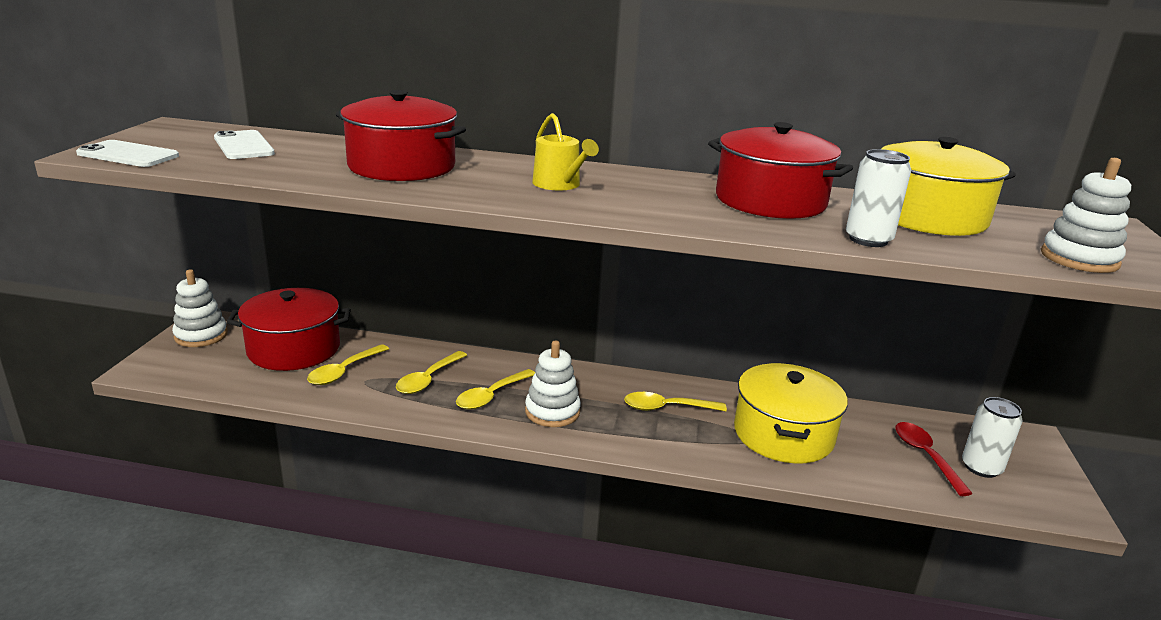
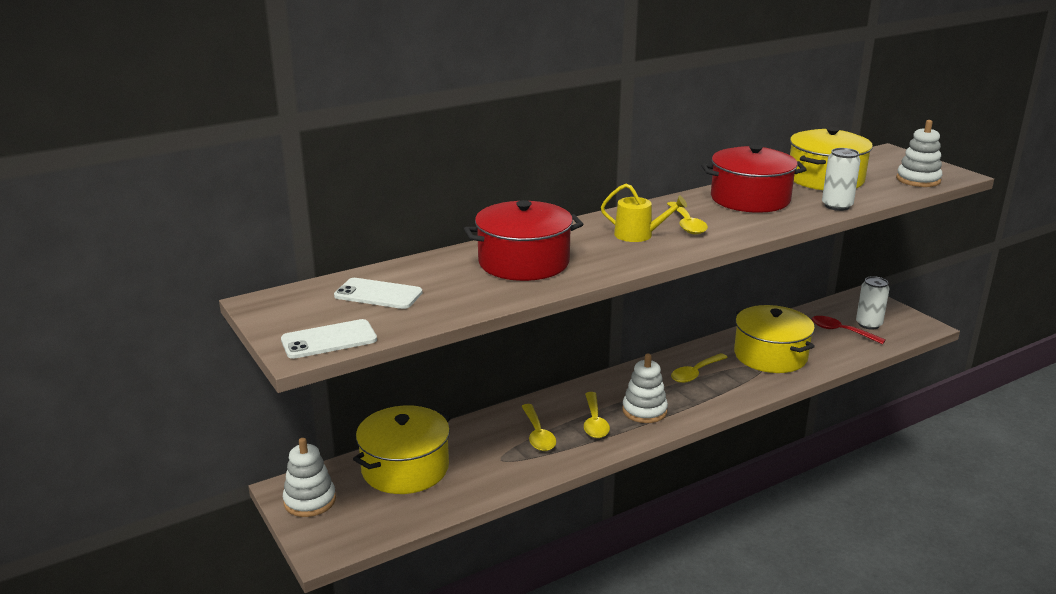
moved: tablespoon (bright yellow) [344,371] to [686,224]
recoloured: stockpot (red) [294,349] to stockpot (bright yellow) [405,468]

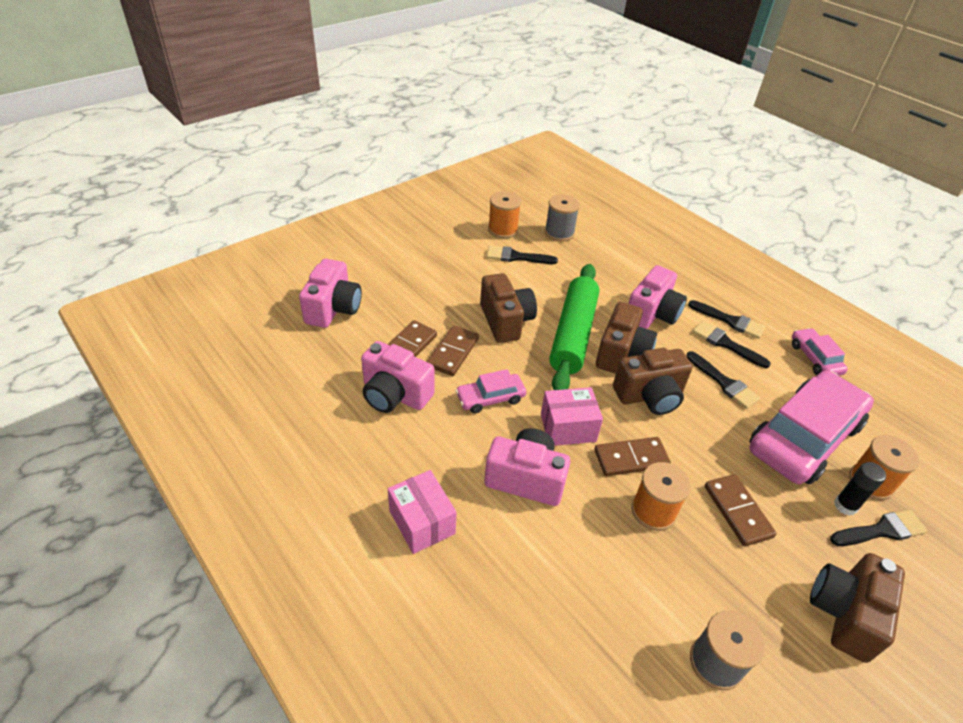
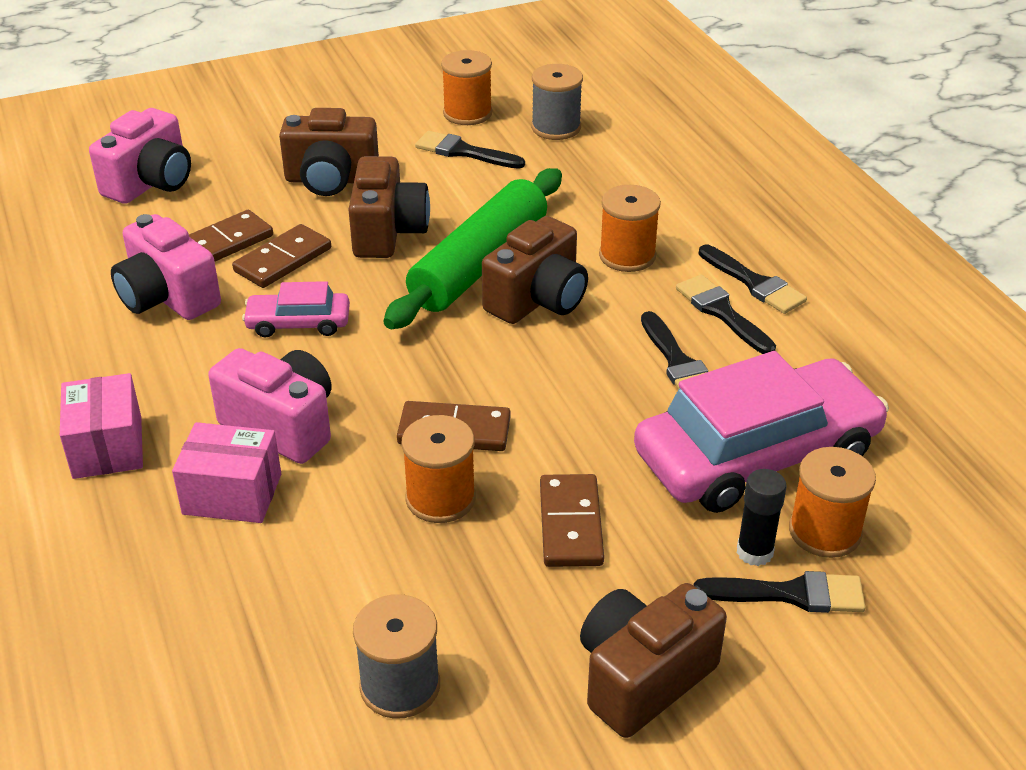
removed: car (pink) [815,358]
moved: compact camera (dark brown) [649,396] to [331,180]; package (pink) [568,428] to [232,494]
replaced: compact camera (pink) [652,314] to spool (bright orange) [627,256]

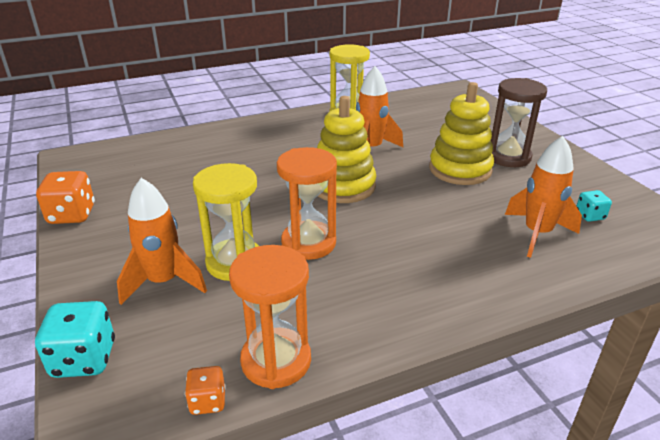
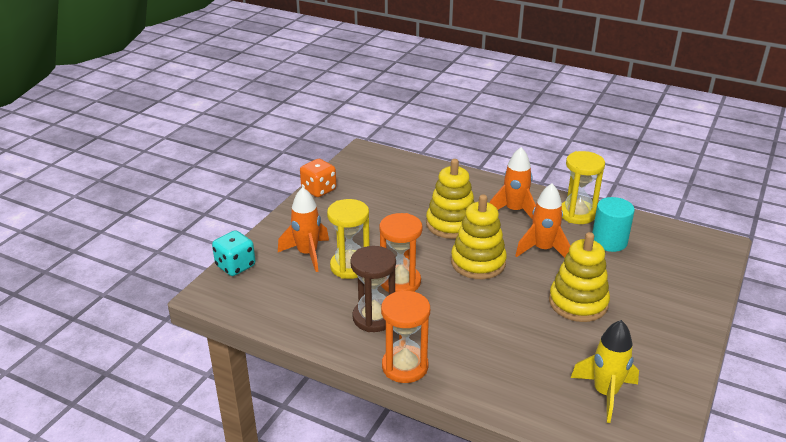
removed: game die (bright orange) [207,401]
added: ring stacker (bright yellow) [451,224]; solid cylinder (turquoise) [609,241]
moved: sand timer (dark brown) [508,157] to [374,318]; spaceship (bright orange) [537,233] to [514,211]; sand timer (bright orange) [276,361] to [405,366]
replaced: game die (turquoise) [590,216] to spaceship (bright yellow) [605,393]

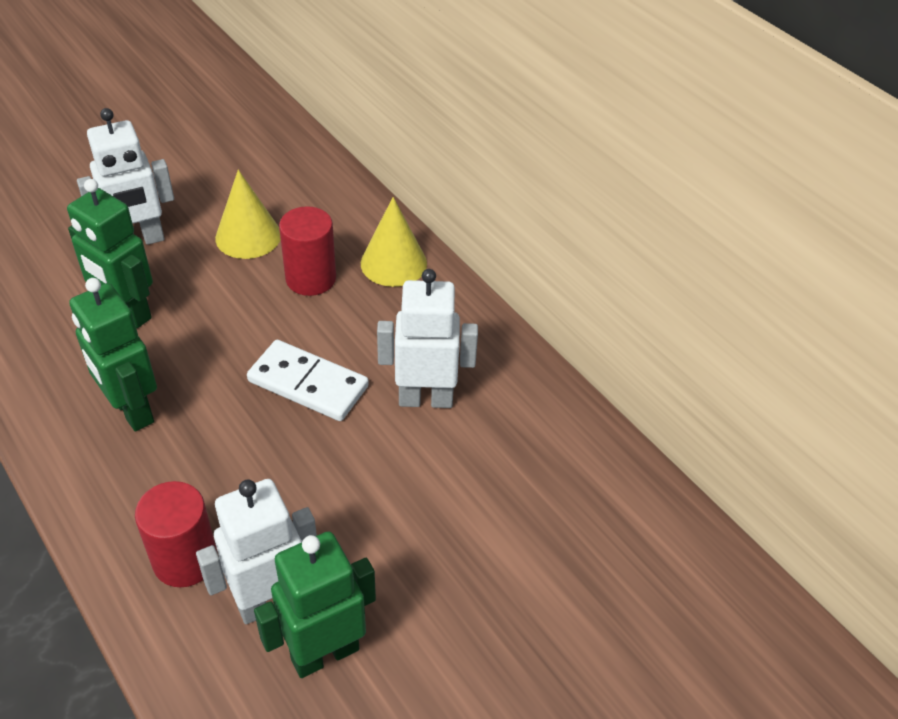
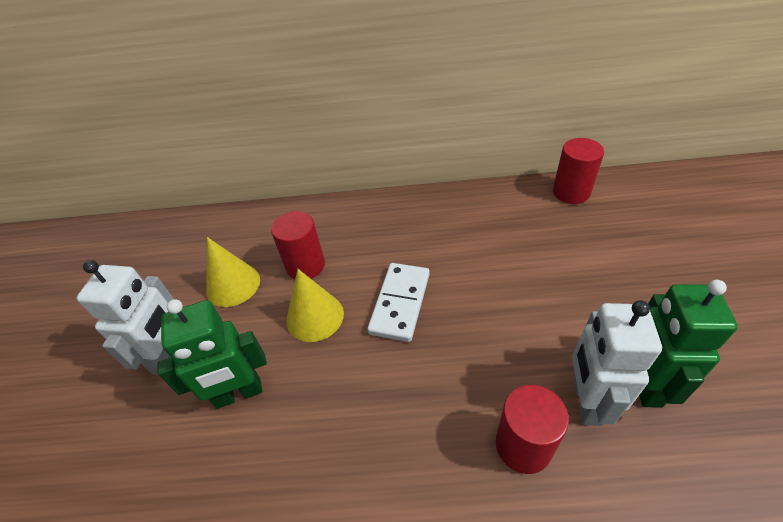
removed: robot figure (white) [425,399]; robot figure (green) [132,410]
added: solid cylinder (red) [571,192]
moved: cone (bright yellow) [393,263] to [315,316]
turned: domino tile (white) [308,384] = [400,303] 45 degrees counterclockwise

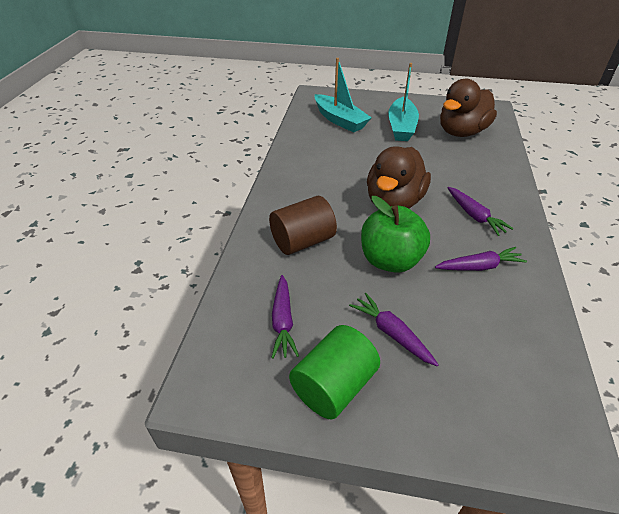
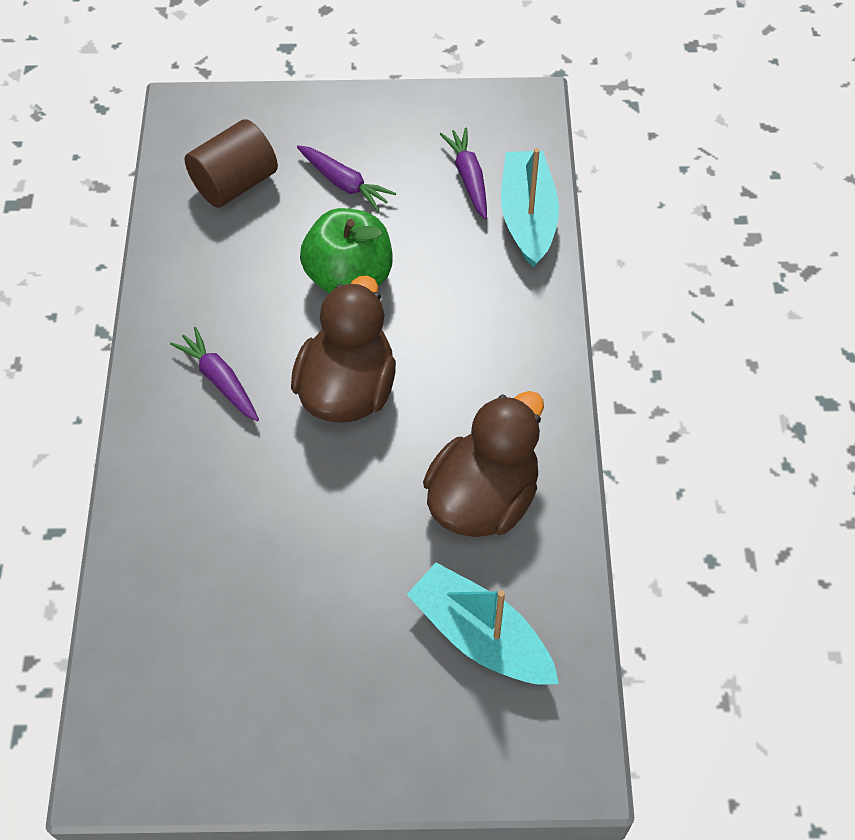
removed: toy carrot (violet) [479,266]; solid cylinder (green) [334,386]
moved: sailboat (turquoise) [401,127] to [528,217]; rubber duck (dark brown) [461,132] to [483,498]; solid cylinder (dark brown) [302,241] to [235,183]

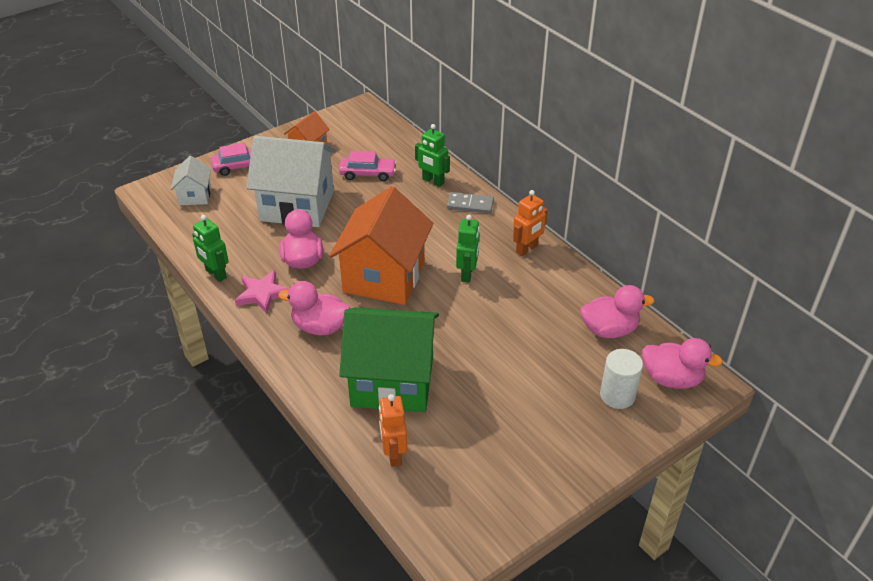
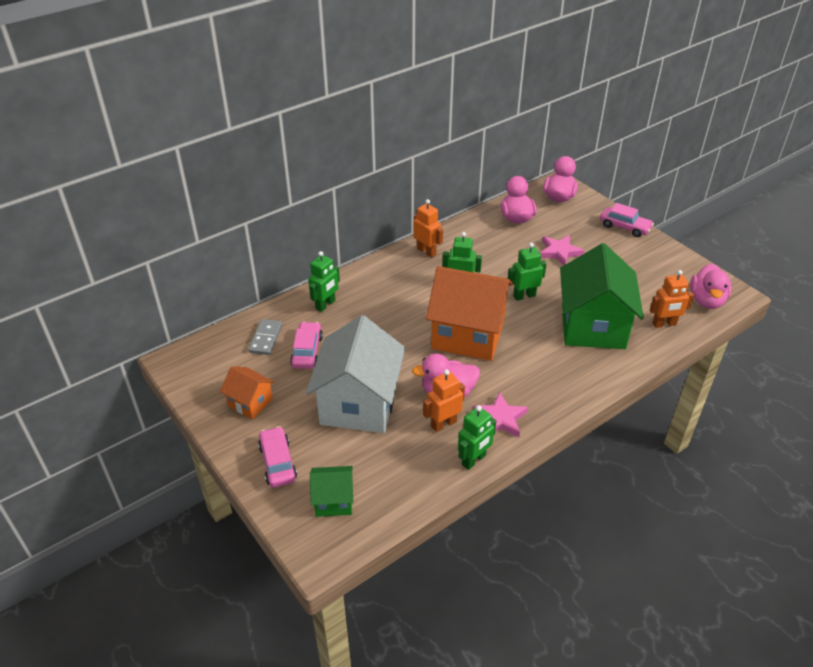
removed: solid cylinder (white) [617,395]
added: car (pink) [624,227]; five-pointed star (pink) [559,252]; robot figure (green) [524,296]; robot figure (bright orange) [443,424]
moved: domino tile (grey) [470,205] to [266,338]; rubber duck (pink) [320,327] to [706,300]
recoloured: cottage (white) [195,196] to cottage (green) [333,501]

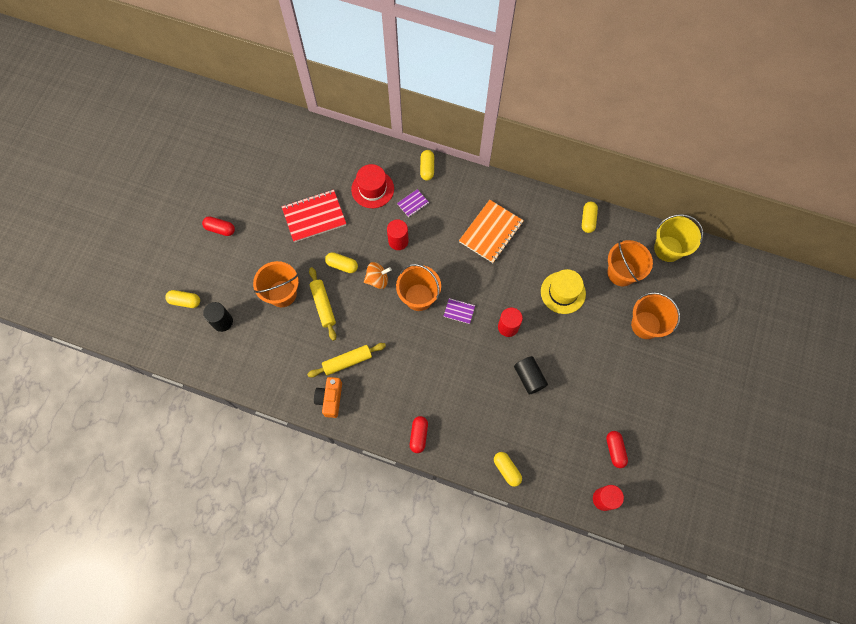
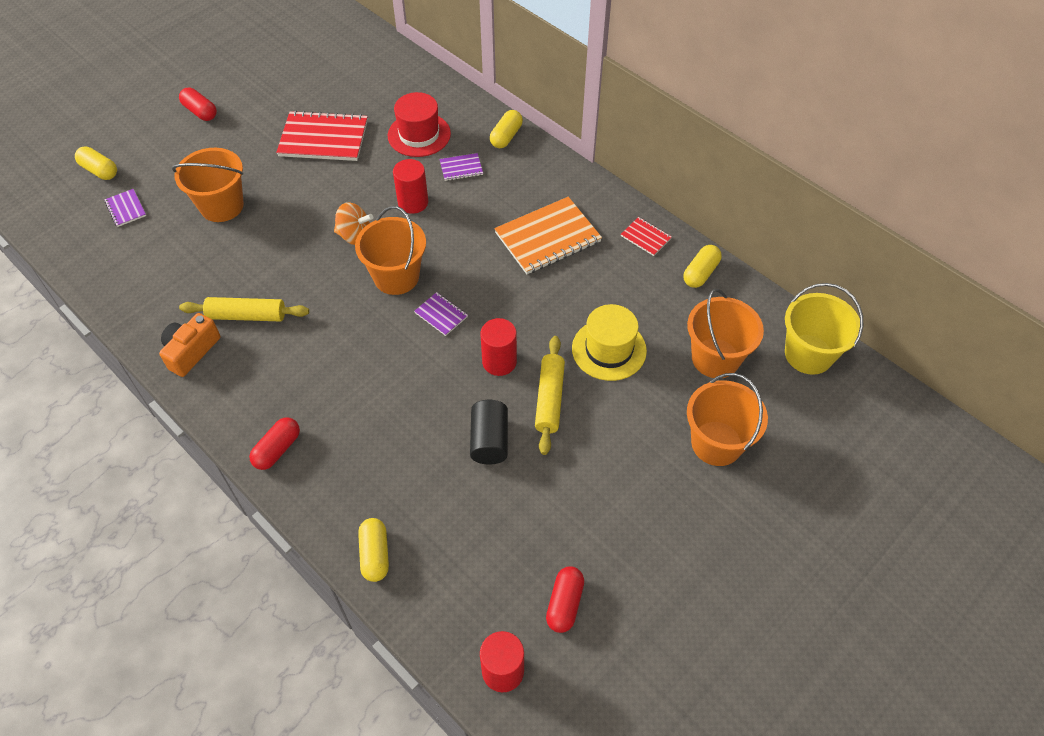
removed: pill shape (bright yellow) [342,265]
added: exercise book (red) [645,237]
moved: rolling pin (bright yellow) [323,305] to [549,399]
replaced: solid cylinder (black) [222,321] to exercise book (violet) [126,209]

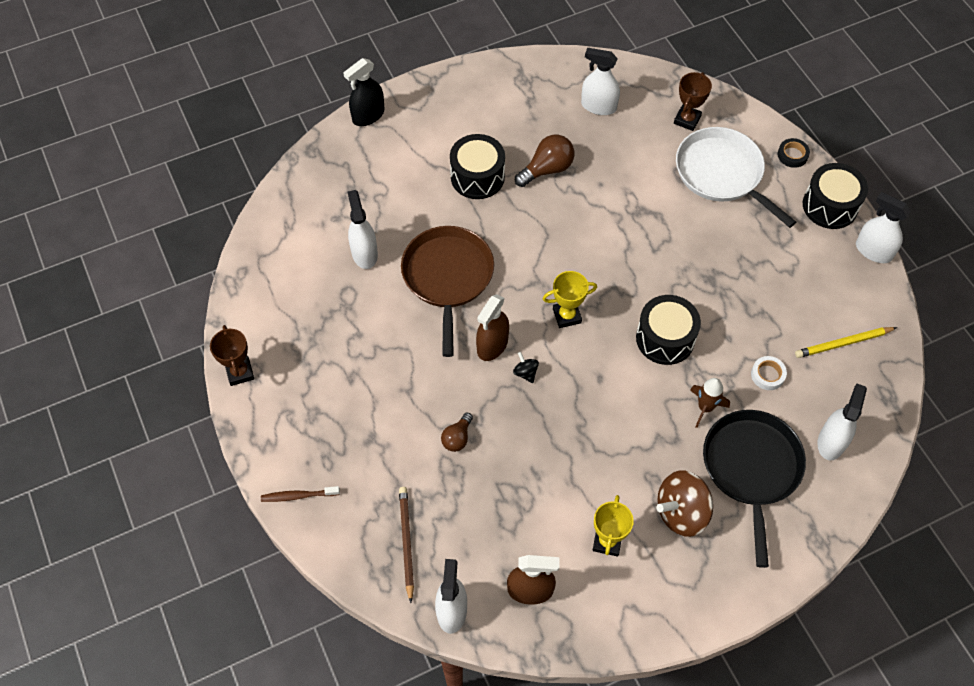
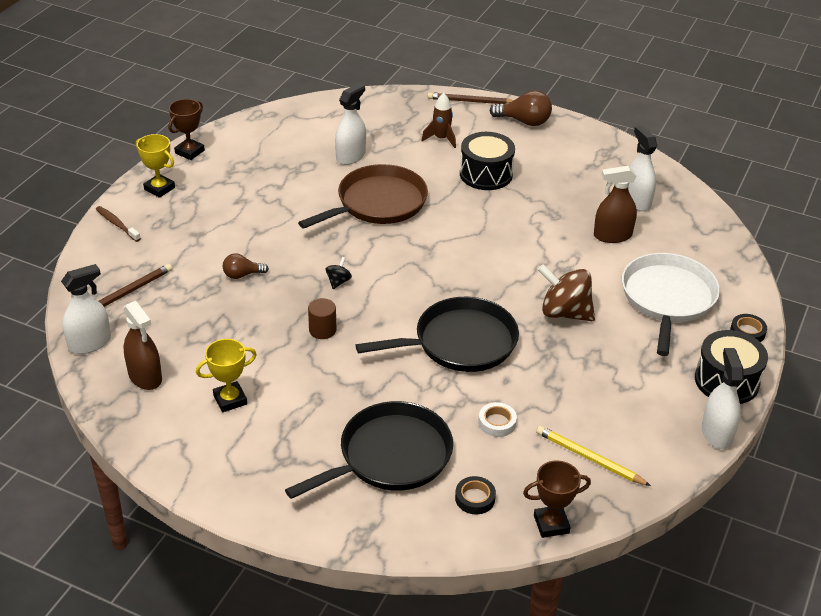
added: solid cylinder (dark brown) [322,330]
moved: trophy (dark brown) [687,120] to [551,524]; bulb (dark brown) [547,169] to [524,121]; trophy (bright yellow) [567,316] to [159,188]; spray cleaner (dark brown) [492,345] to [612,236]; spaceship (dark brown) [705,407] to [441,139]; spinning top (dark brown) [681,512] to [564,313]
replaced: spray cleaner (black) [368,115] to wooden pencil (dark brown) [471,101]; snare drum (black) [665,338] to pan (black) [460,342]; spray cleaner (white) [831,442] to sticky tape (black) [475,498]

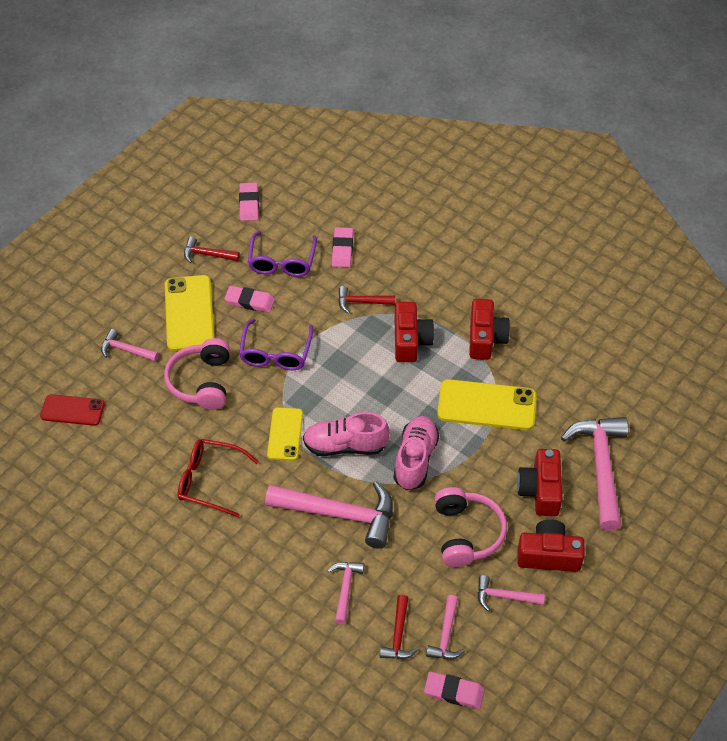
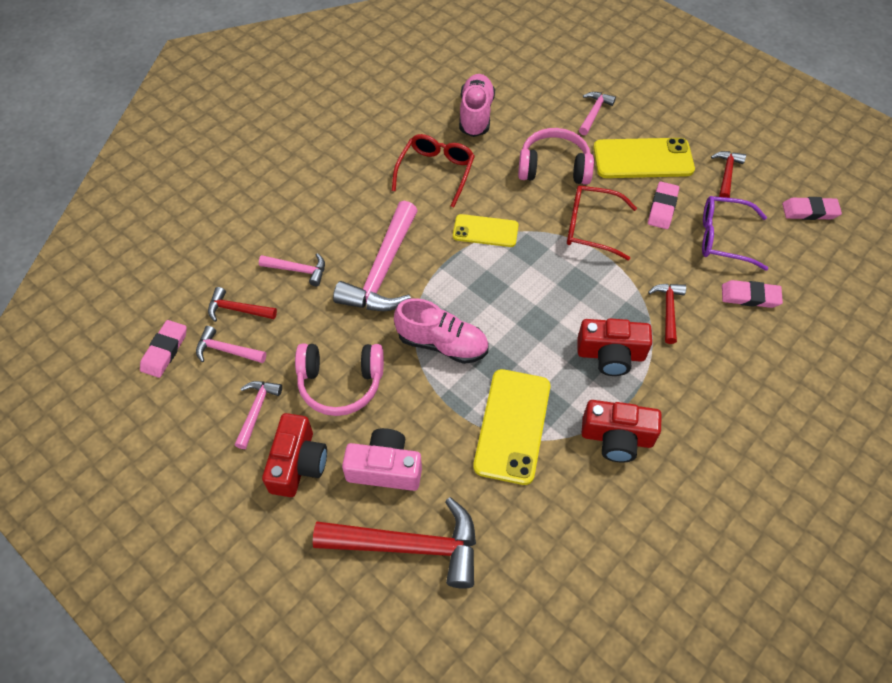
removed: phone (red) [72,410]
moved: lace-up shoe (pink) [345,446] to [476,115]
recoloured: glasses (violet) [276,353] to glasses (red) [591,227]; carpenter's hammer (pink) [600,467] to carpenter's hammer (red) [409,546]; compact camera (red) [540,490] to compact camera (pink) [385,468]

